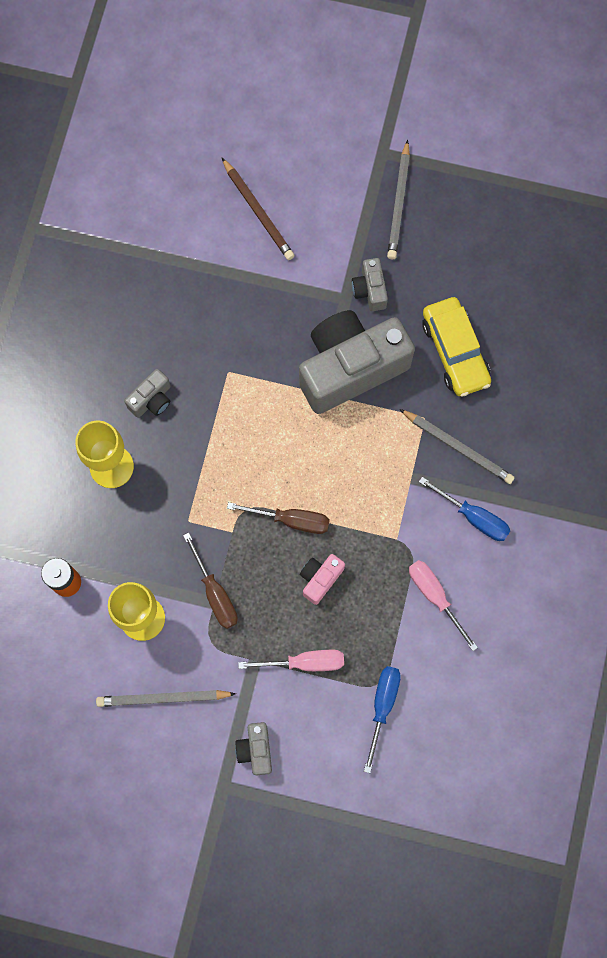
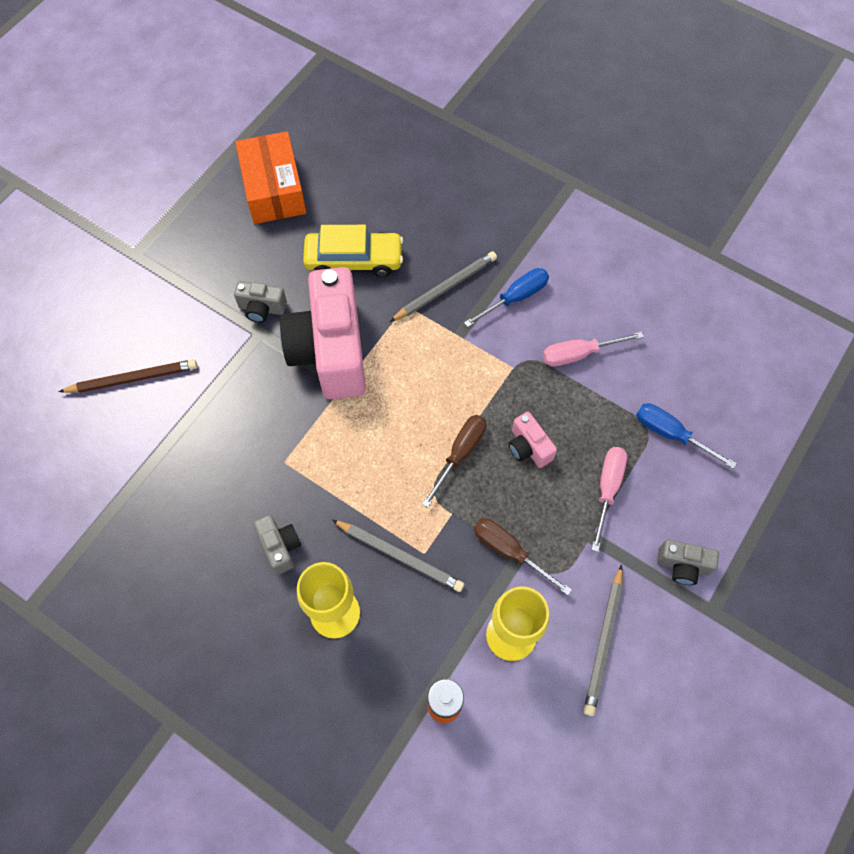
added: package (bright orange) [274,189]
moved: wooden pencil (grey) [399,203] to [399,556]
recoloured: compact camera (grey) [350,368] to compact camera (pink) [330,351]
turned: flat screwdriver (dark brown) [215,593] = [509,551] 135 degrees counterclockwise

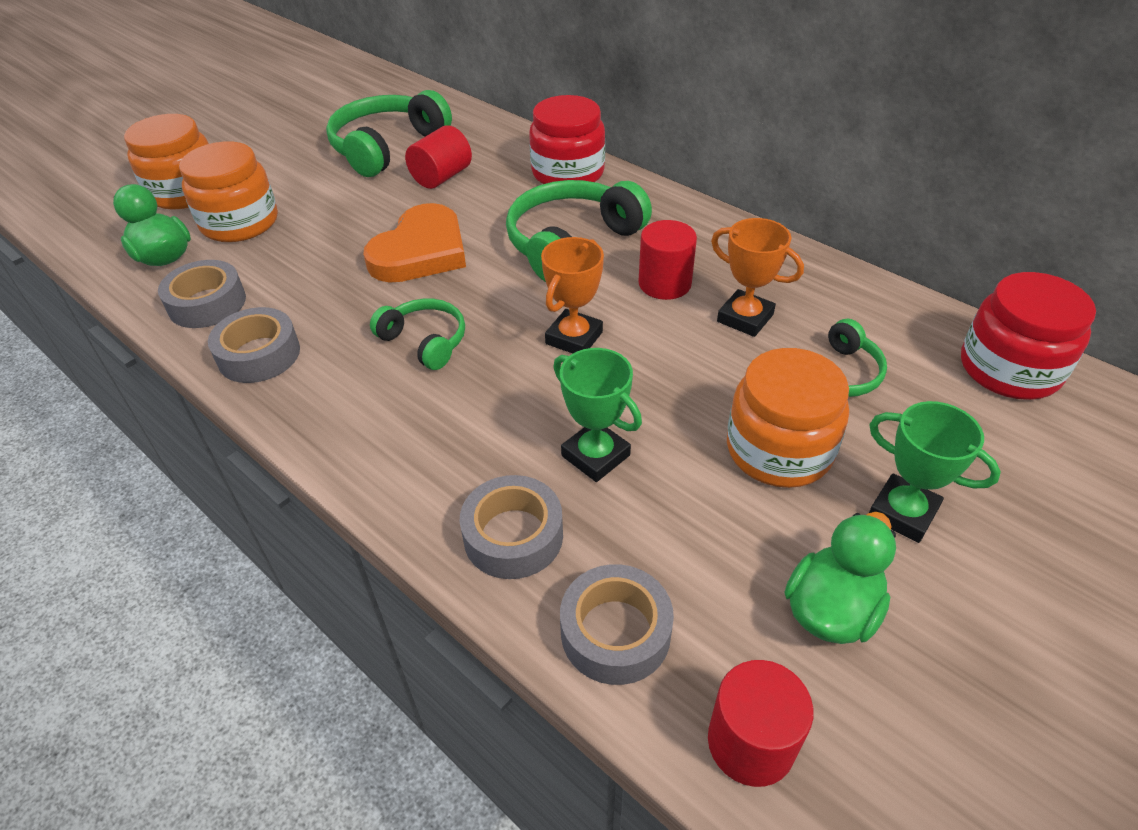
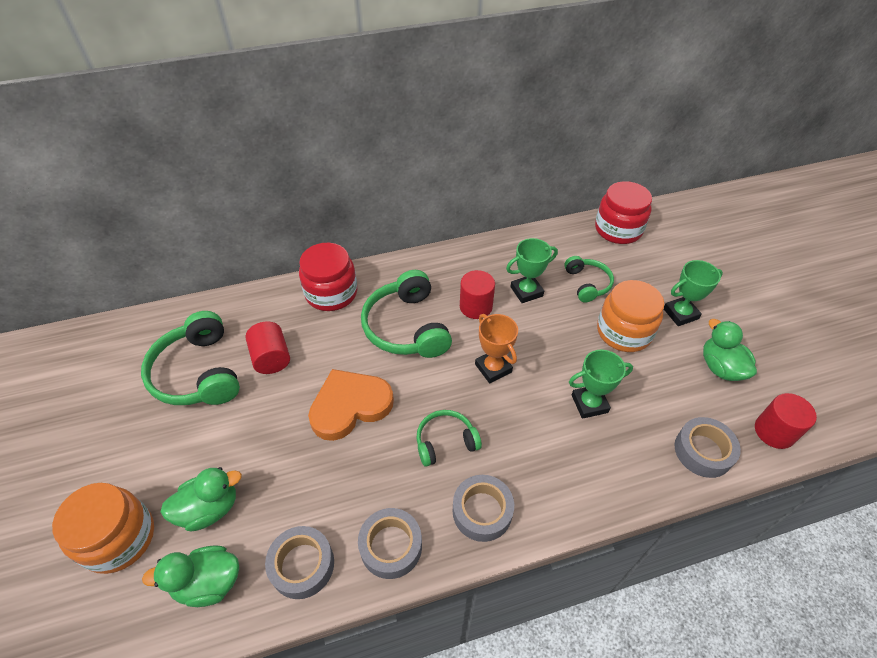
moved: sticky tape (grey) [513,536] to [482,511]
replaced: jar (bright orange) [240,223] to rubber duck (green) [209,509]
recoloured: trophy (bright orange) [745,318] to trophy (green) [526,291]
turned: heart (bright orange) [421,251] = [350,406] 90 degrees counterclockwise

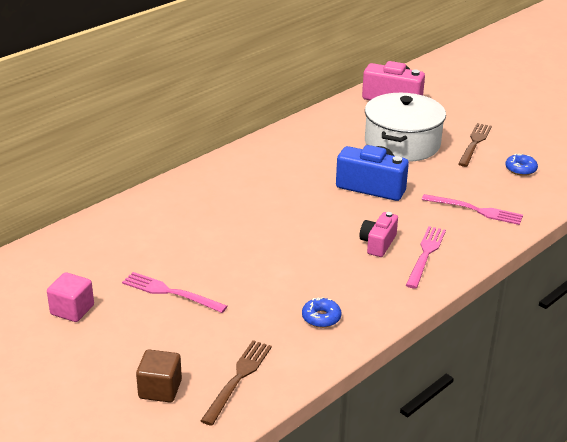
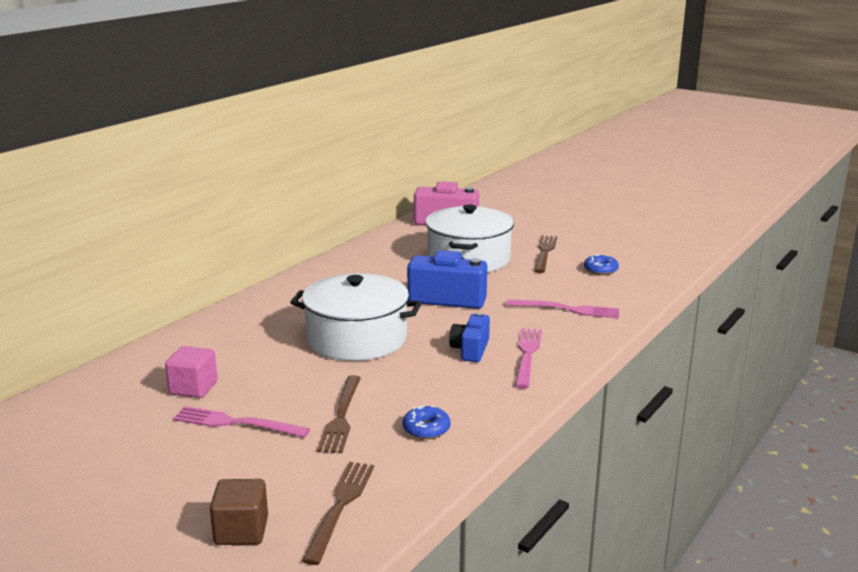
added: stockpot (white) [357,339]; dinner fork (dark brown) [341,417]
moved: cube (pink) [72,310] to [193,388]
recoloured: compact camera (pink) [378,243] to compact camera (cobalt) [470,350]

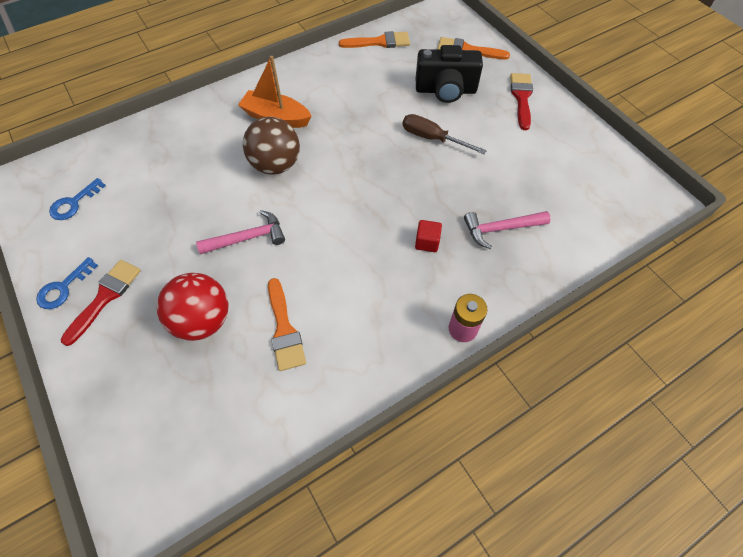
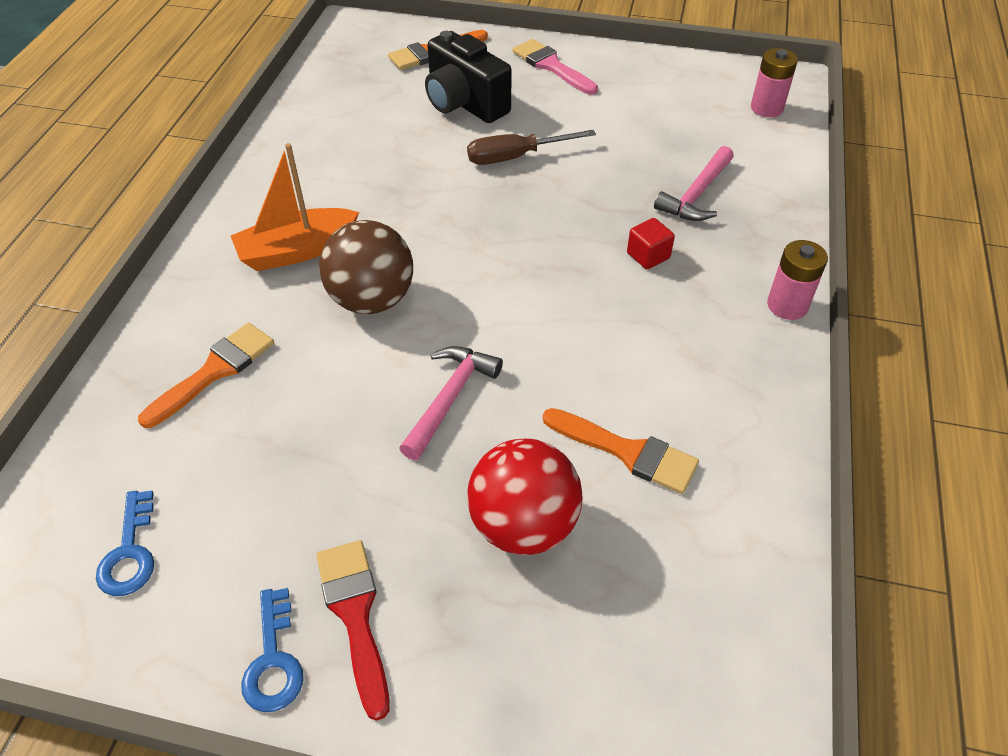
added: AA battery (pink) [766,108]
moved: brush (bright orange) [379,42] to [214,371]
recoloured: brush (red) [521,98] to brush (pink) [551,66]
turned: compact camera (black) [445,90] = [464,103] 90 degrees clockwise

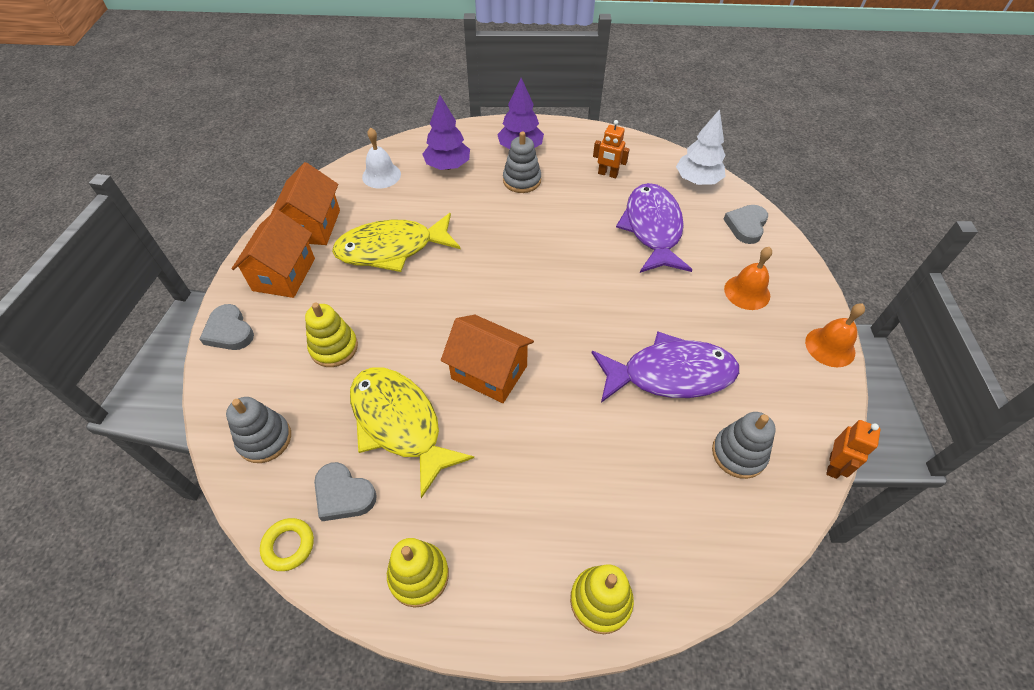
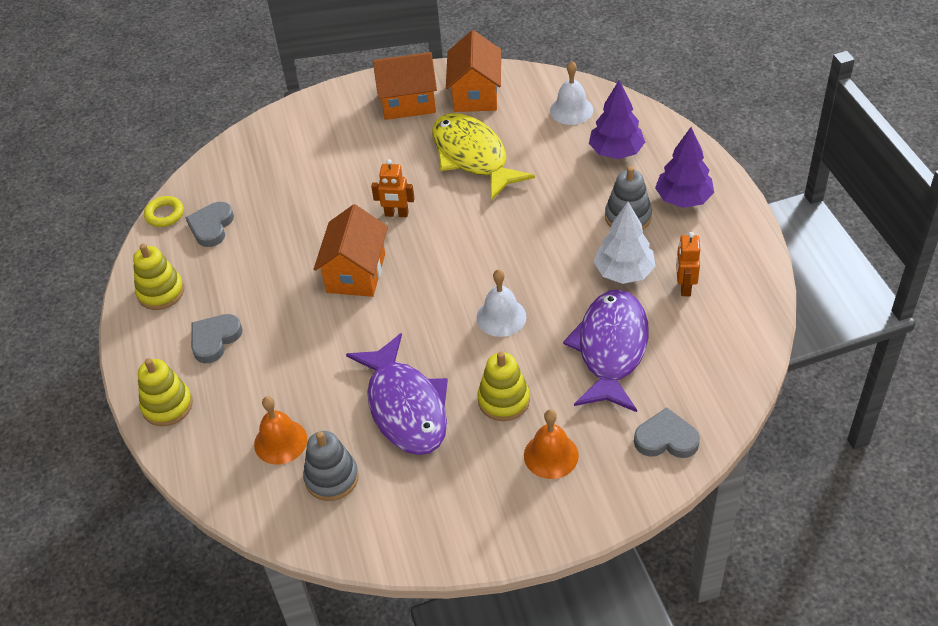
removed: fish figure (bright yellow) [399,424]; ring stacker (grey) [265,439]
added: hand bell (white) [501,317]
moved: fir tree (white) [697,180] to [624,272]; ring stacker (bright yellow) [334,348] to [503,400]; heart (grey) [229,331] to [215,339]; hand bell (bright orange) [830,347] to [280,441]; robot figure (bright orange) [834,465] to [396,214]
turned: cottage (bright orange) [313,226] = [475,94] 75 degrees counterclockwise; fish figure (violet) [652,229] = [611,349] 60 degrees counterclockwise

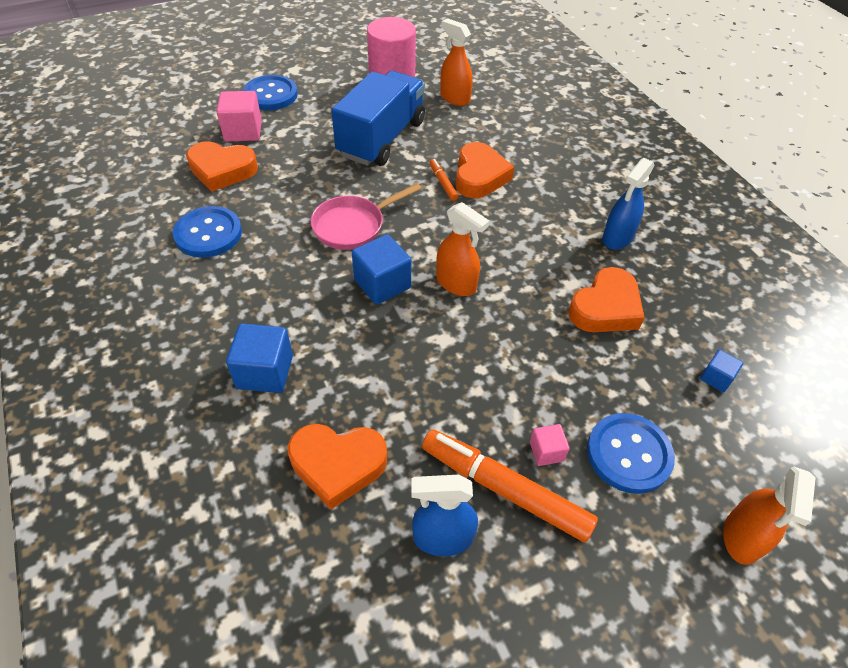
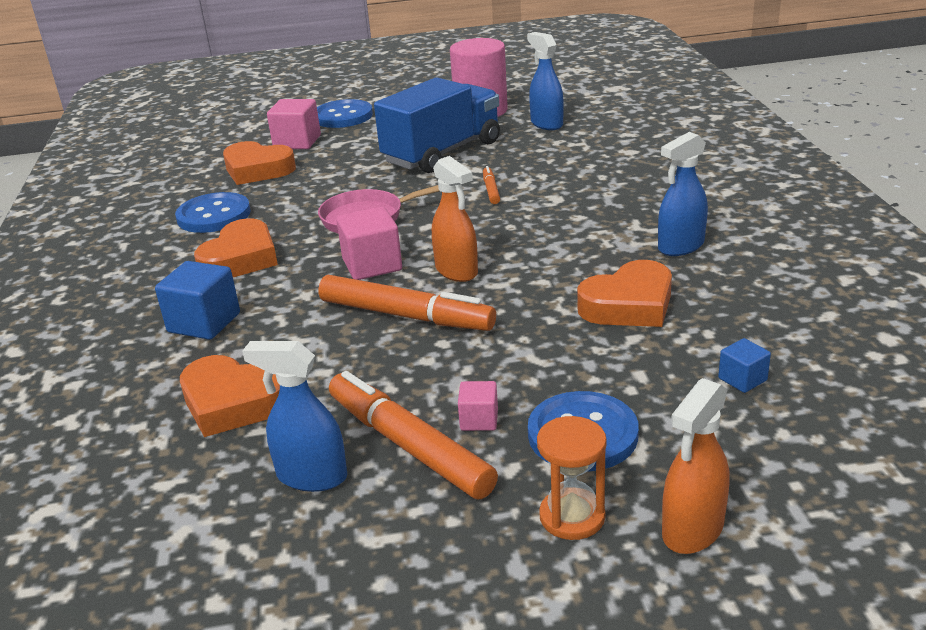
added: marker (bright orange) [406,316]; sand timer (bright orange) [572,516]
moved: heart (bright orange) [479,176] to [240,259]
recoloured: spray cleaner (bright orange) [454,98] to spray cleaner (cobalt) [546,124]; cube (cobalt) [382,284] to cube (pink) [372,265]

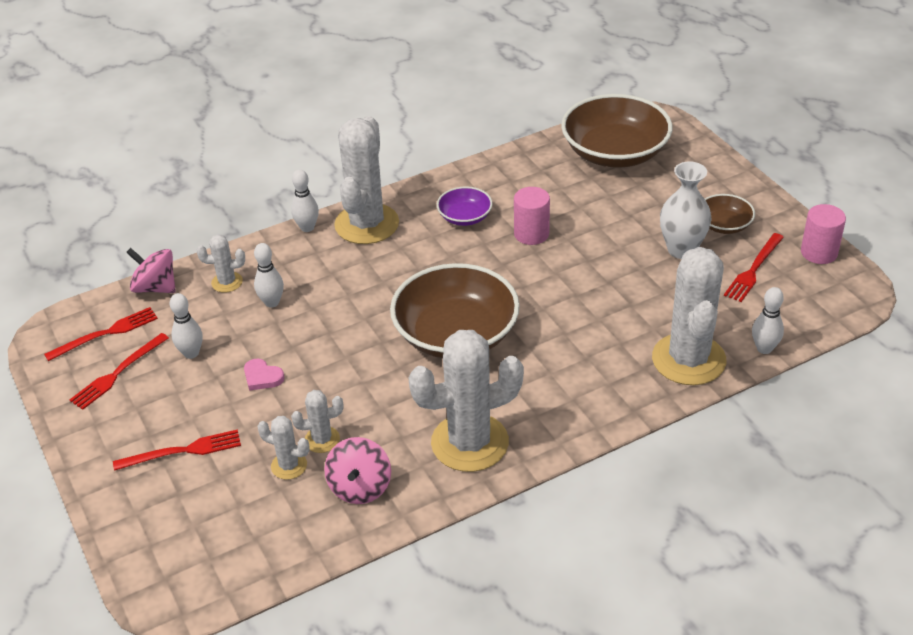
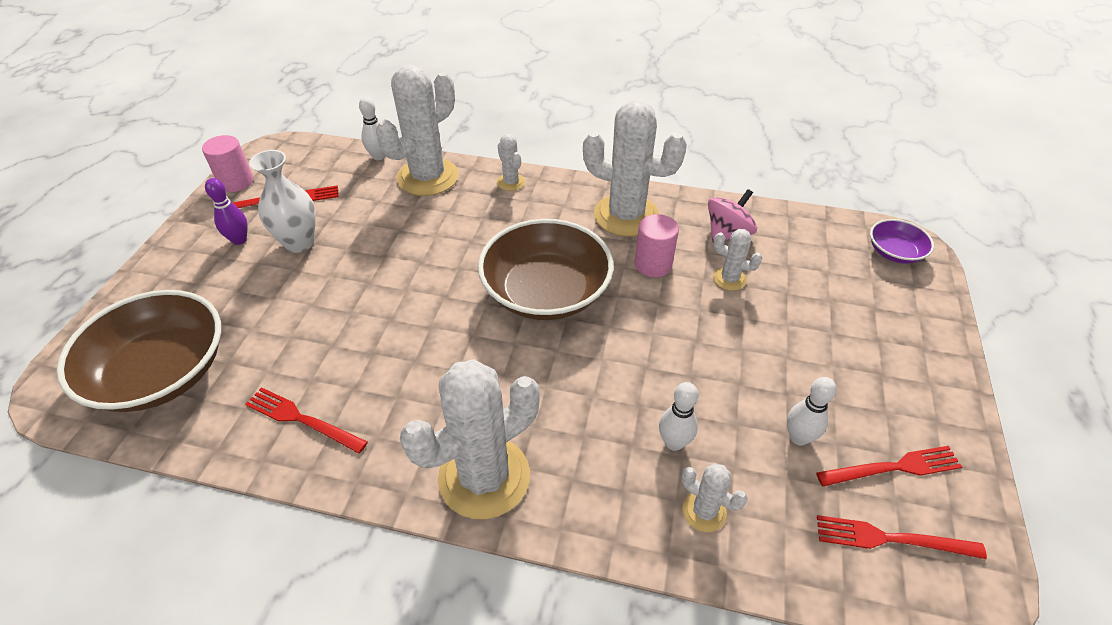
removed: skittle (white) [307,228]; spinning top (pink) [155,287]; heart (pink) [262,377]
moved: bowl (violet) [465,217] to [894,252]; solid cylinder (pink) [531,234] to [653,264]; saguaro cactus (white) [289,466] to [511,182]; dinner fork (red) [183,451] to [302,419]
replaced: bowl (dark brown) [724,225] to skittle (violet) [239,240]

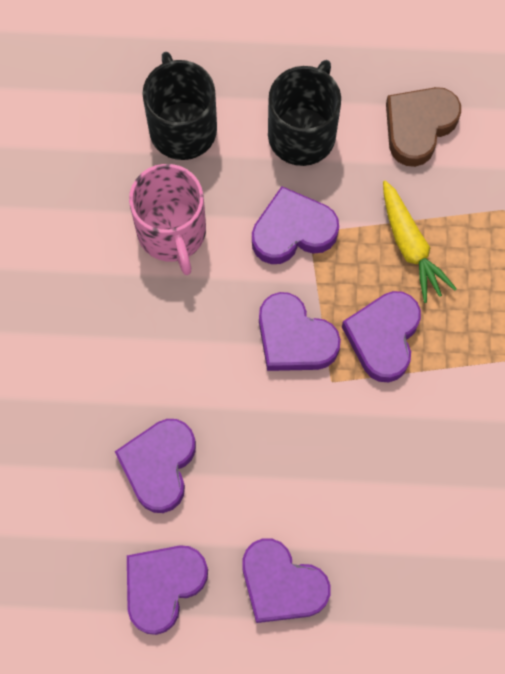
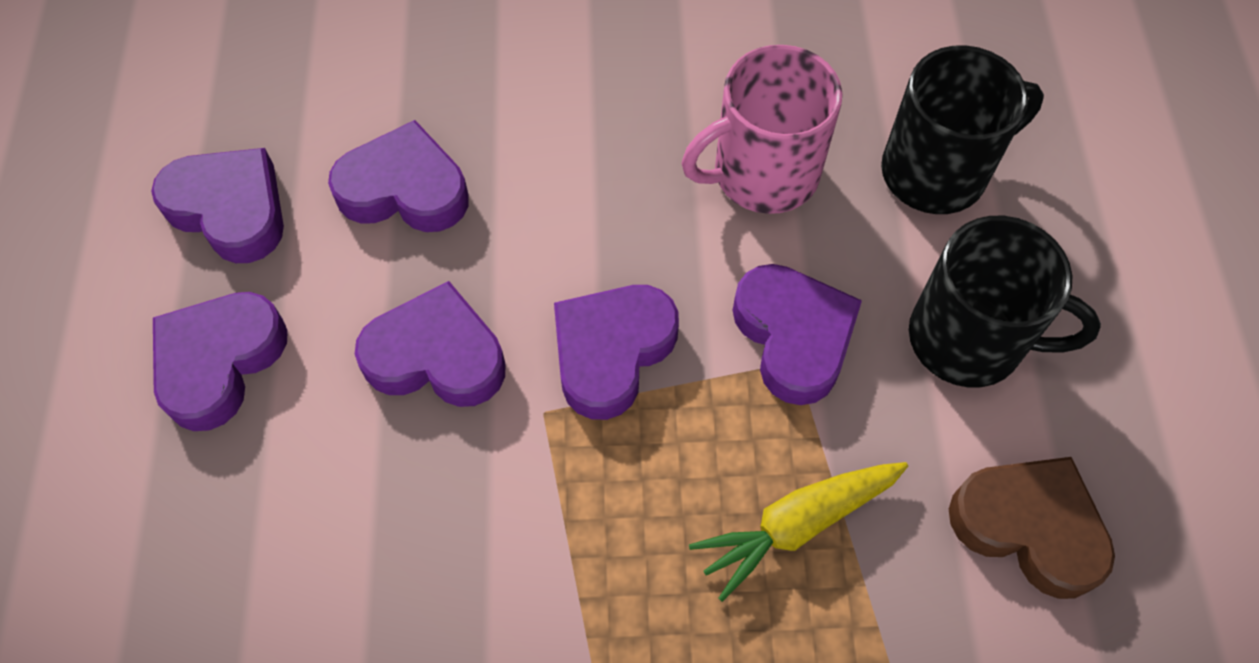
moved: heart (violet) [383,337] to [436,356]

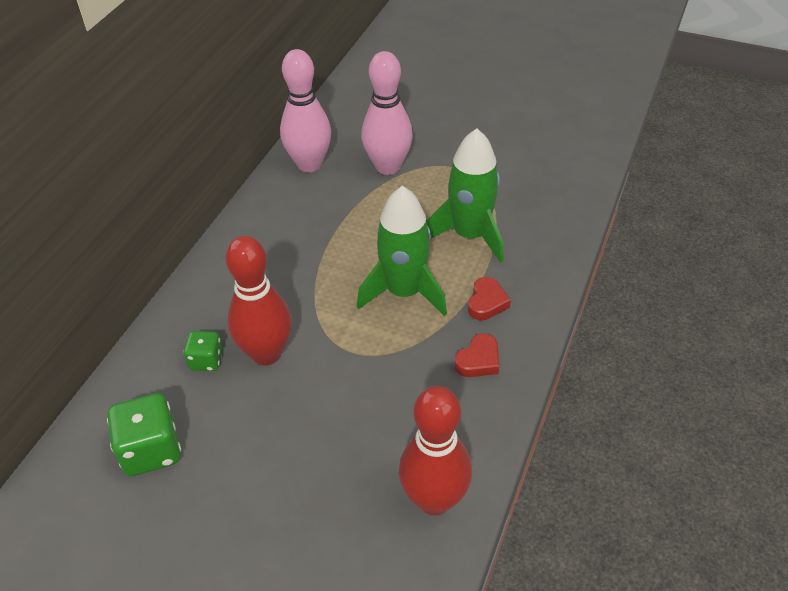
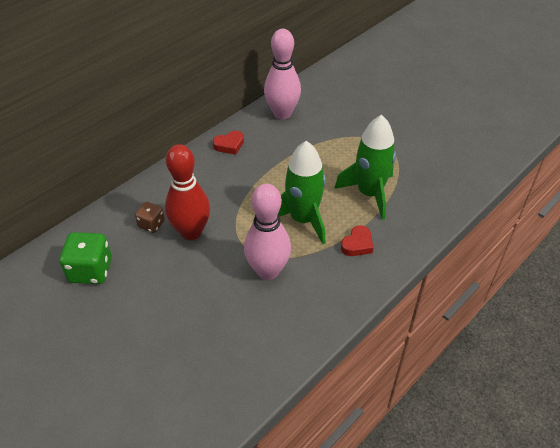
removed: skittle (red) [434,500]
moved: skittle (pink) [388,167] to [268,271]; heart (red) [478,360] to [229,145]
recoloured: game die (green) [206,360] to game die (dark brown) [151,224]

